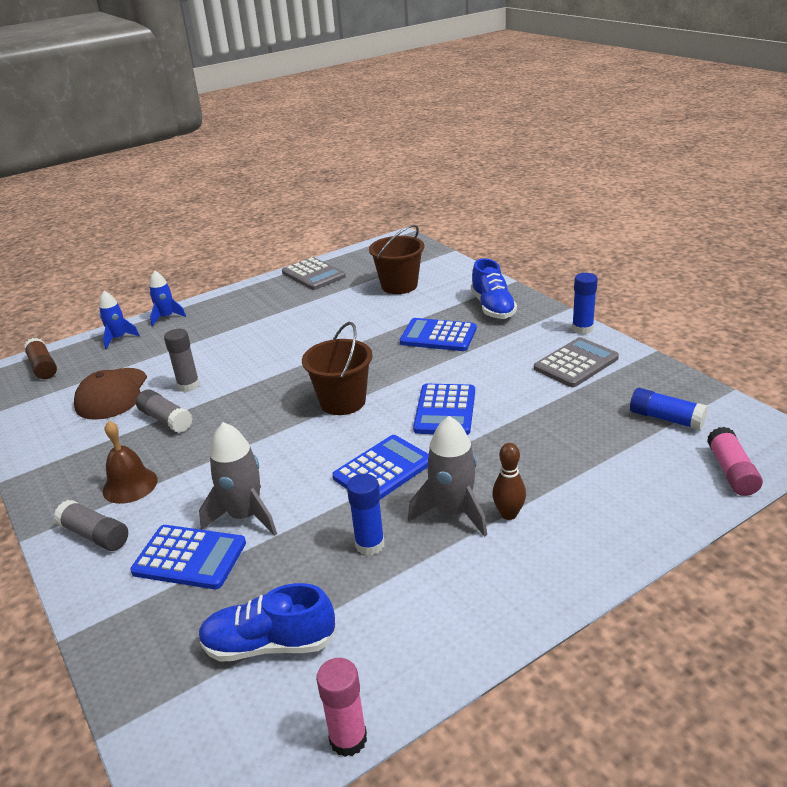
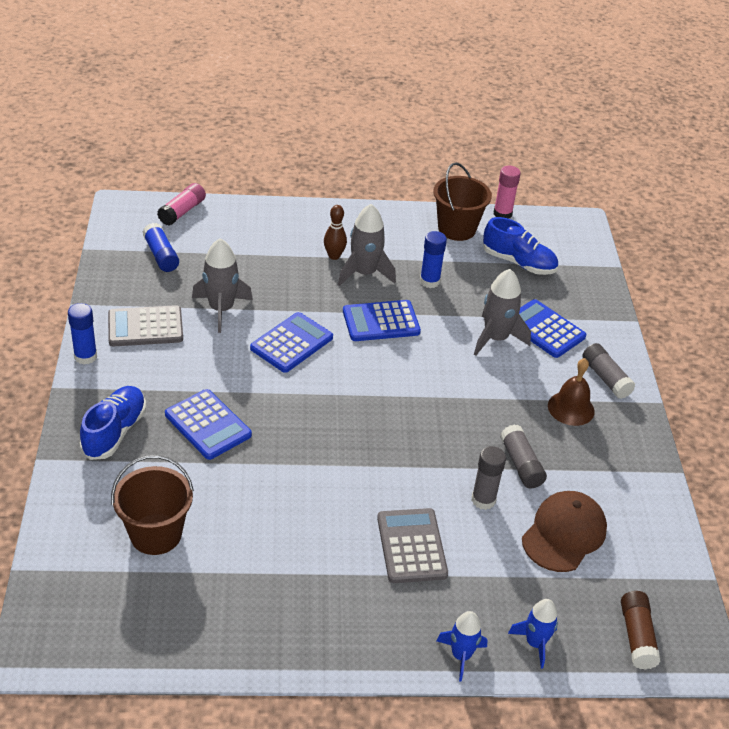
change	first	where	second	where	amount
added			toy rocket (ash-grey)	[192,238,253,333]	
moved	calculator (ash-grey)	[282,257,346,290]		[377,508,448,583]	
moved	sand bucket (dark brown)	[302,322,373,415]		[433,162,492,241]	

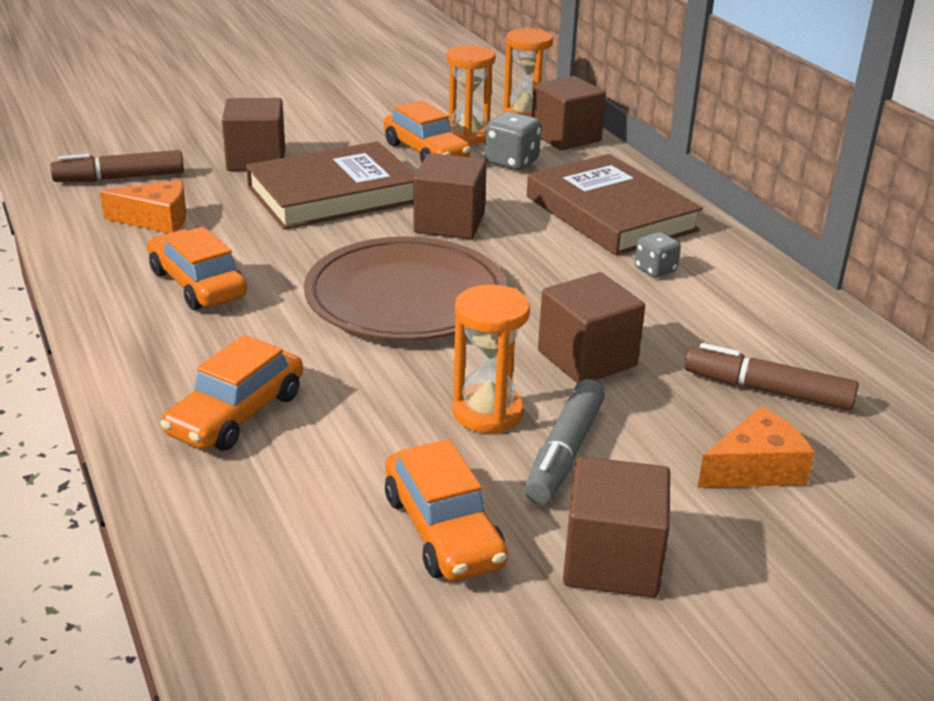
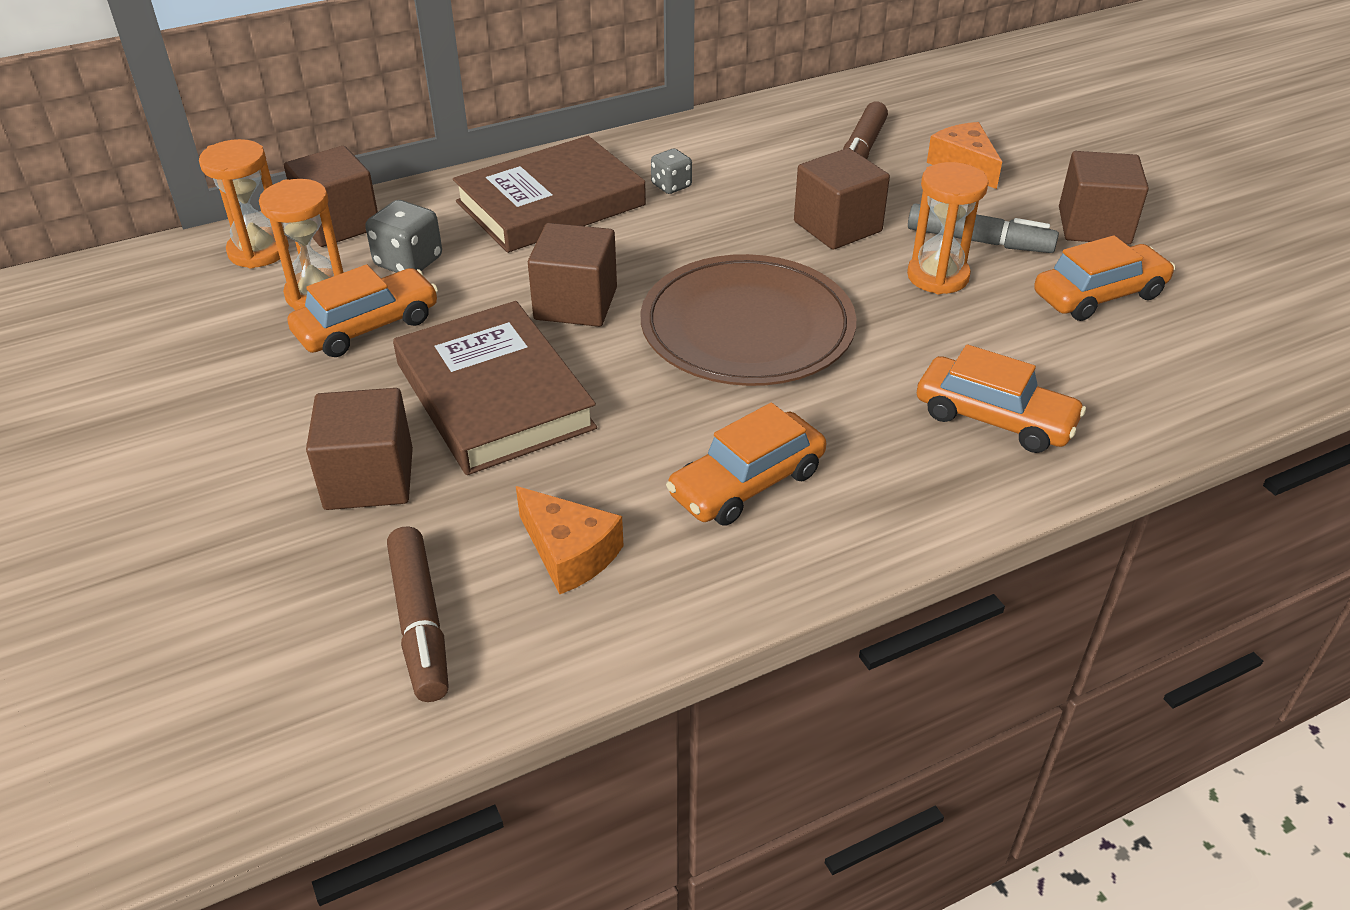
change	first	where	second	where	amount
turned	cheese (orange)	[100,180,186,233]		[516,486,624,594]	135 degrees clockwise

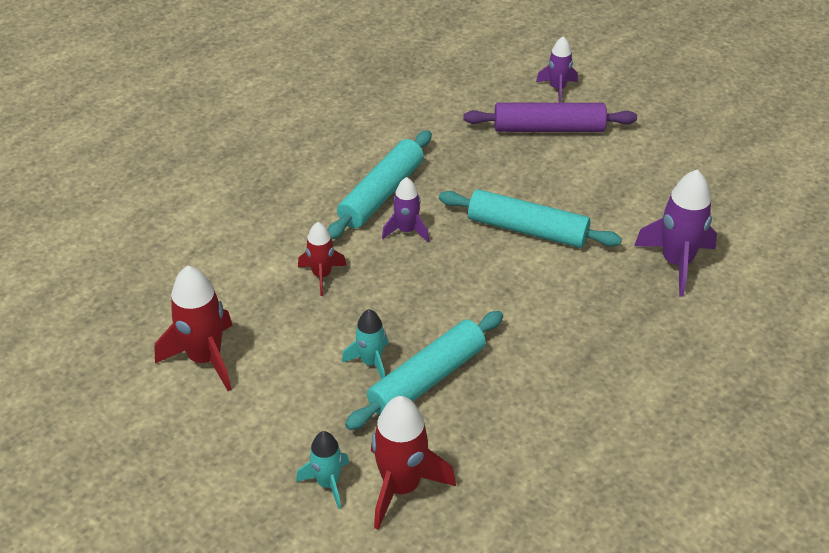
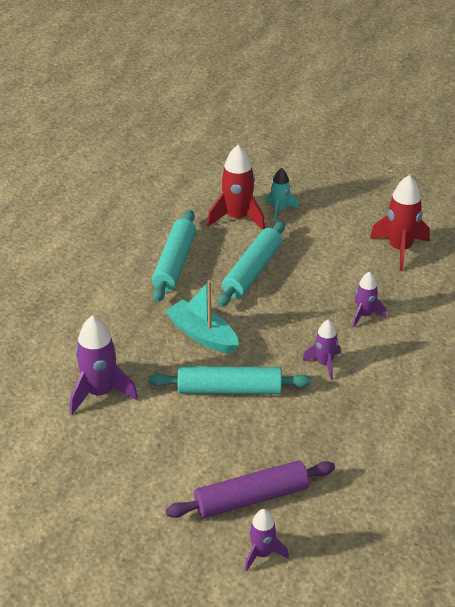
change	first	where	second	where	amount
moved	rolling pin (aqua)	[328,130,432,239]		[152,210,196,302]	
added			sailboat (aqua)	[165,280,239,354]	
recoloured	toy rocket (scarlet)	[298,222,347,296]	toy rocket (violet)	[352,271,387,327]	
removed	toy rocket (aqua)	[342,309,388,379]			

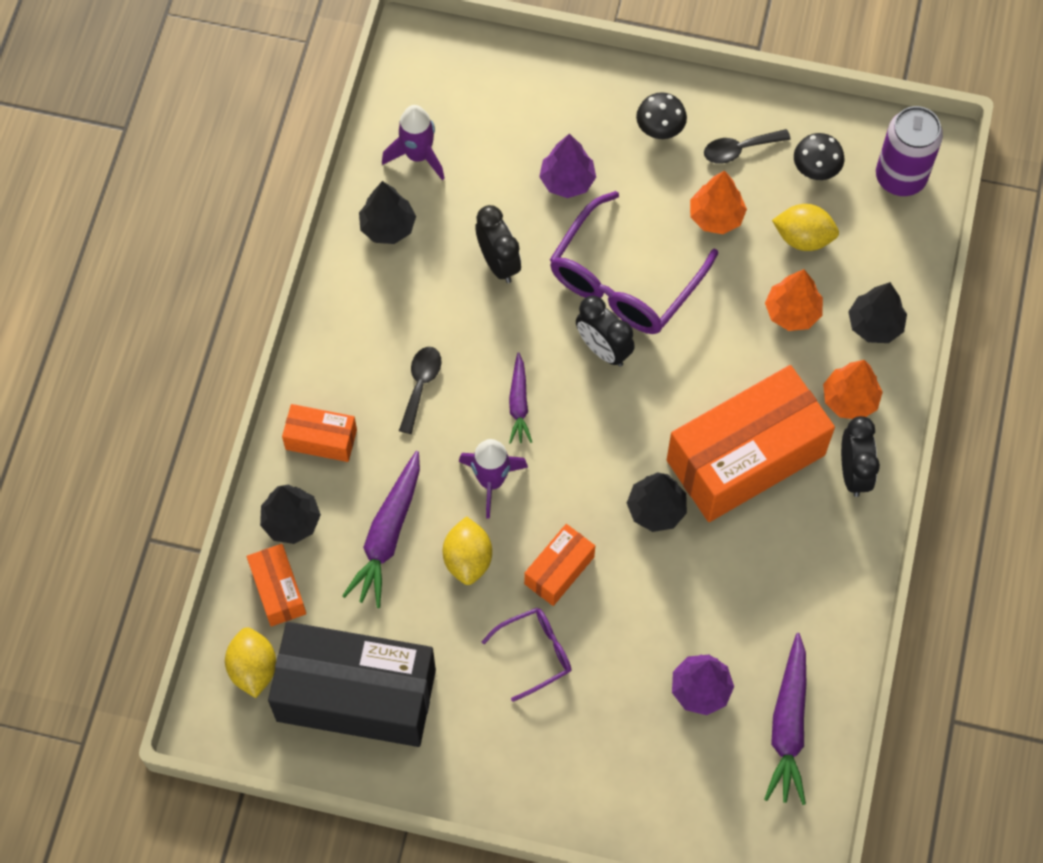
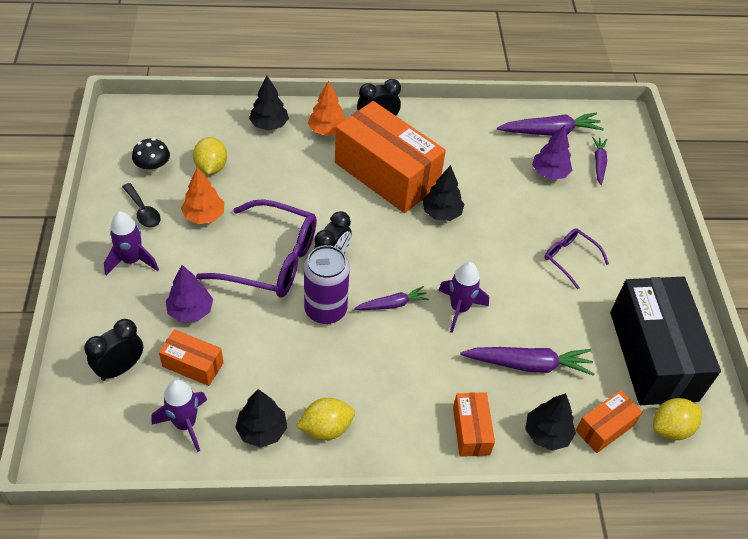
change	first	where	second	where	amount
moved	alarm clock (jet-black)	[475,205,521,283]		[84,319,143,381]	
replaced	toadstool (jet-black)	[636,92,687,139]	toy rocket (violet)	[104,211,159,275]	
moved	parcel (orange)	[524,524,595,606]		[159,329,224,386]	
moved	lemon (golden)	[443,516,492,585]		[296,398,355,440]	
moved	can (violet)	[876,106,943,196]		[304,245,350,324]	
added			carrot (violet)	[592,137,607,185]	
removed	teaspoon (jet-black)	[399,347,442,434]			
removed	toy tree (orange)	[765,269,823,331]			

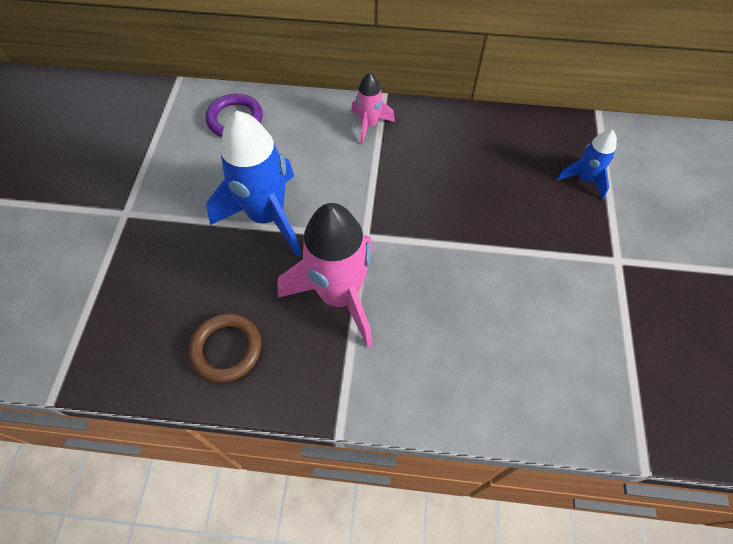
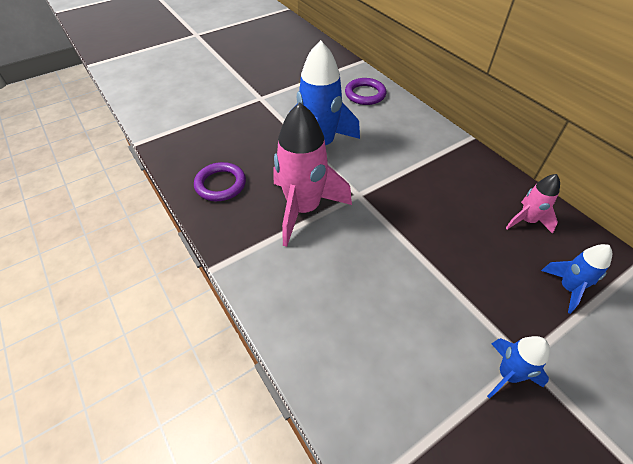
change	first	where	second	where	amount
recoloured	torus (dark brown)	[188,313,261,383]	torus (violet)	[194,162,246,201]	
added			toy rocket (cobalt)	[487,336,550,399]	
moved	toy rocket (pink)	[351,72,395,144]		[506,174,560,234]	

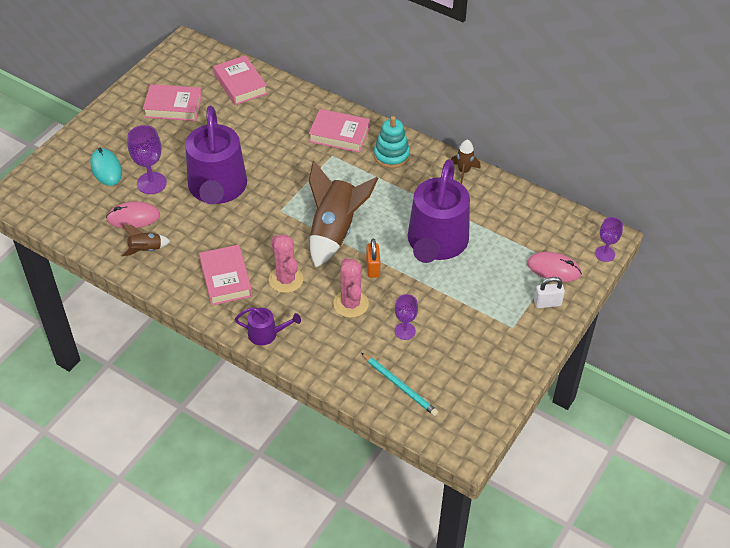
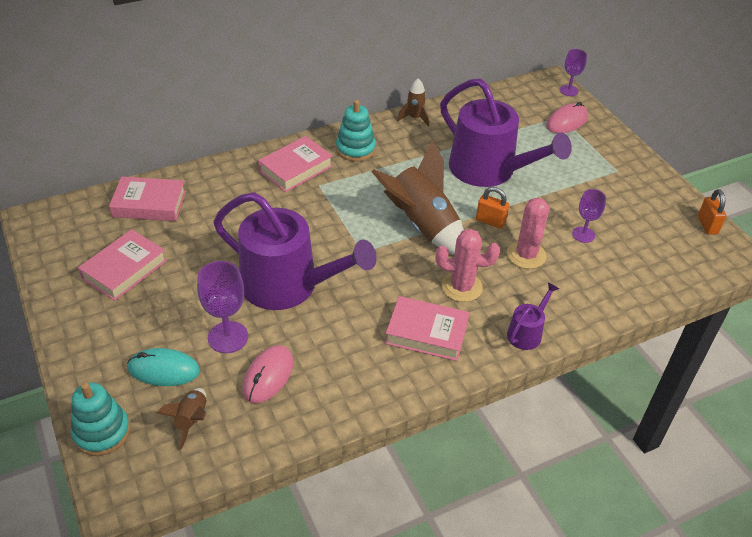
change	first	where	second	where	amount
added			stacking toy (aqua)	[71,382,130,456]	
moved	toy rocket (dark brown)	[121,224,170,256]		[157,388,207,449]	
turned	saguaro cactus (pink)	[333,258,369,318]		[507,197,549,269]	75 degrees clockwise
added			small lock (orange)	[698,189,726,235]	
removed	lead pencil (aqua)	[361,353,438,416]			
removed	small lock (snow-white)	[534,277,565,308]			

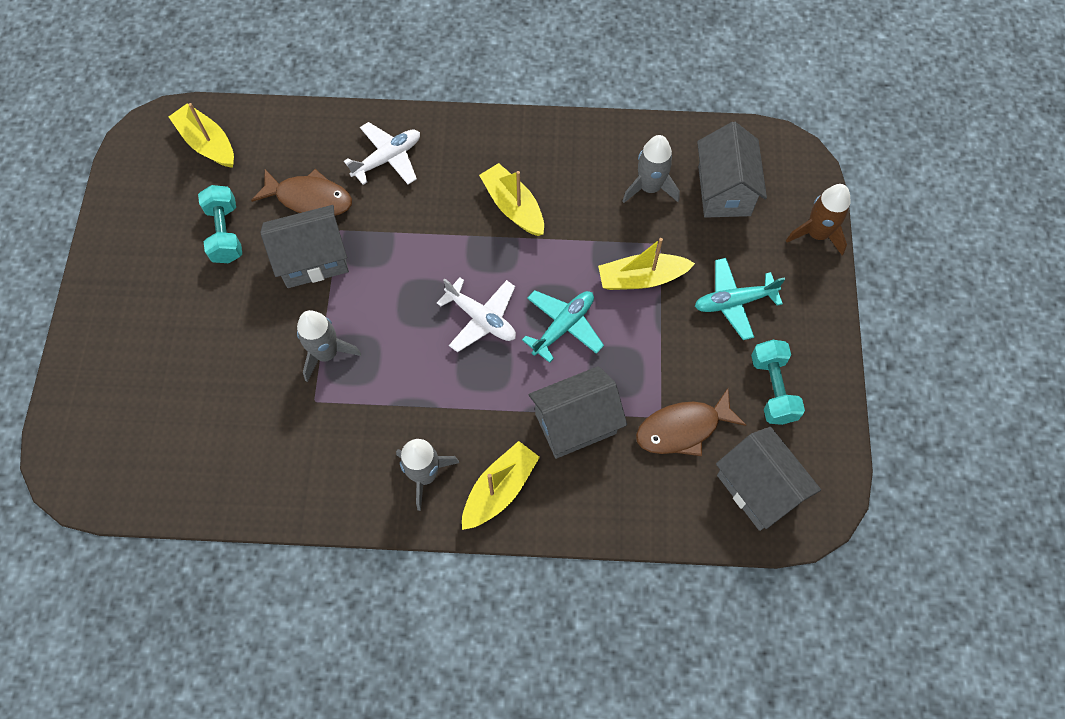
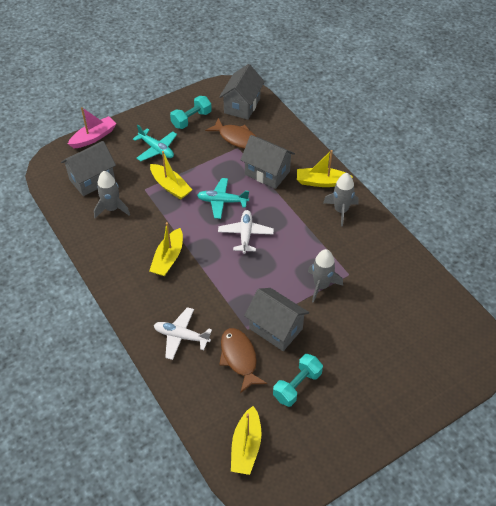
change	first	where	second	where	amount
replaced	toy rocket (dark brown)	[786,184,851,255]	sailboat (pink)	[68,107,117,148]	

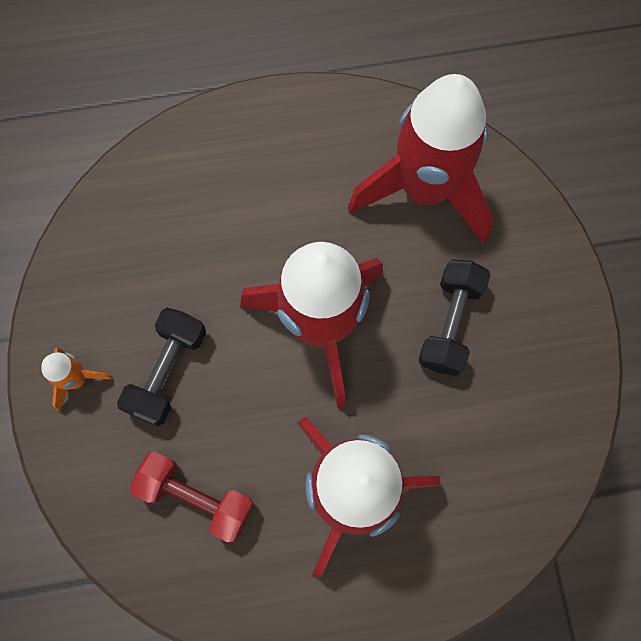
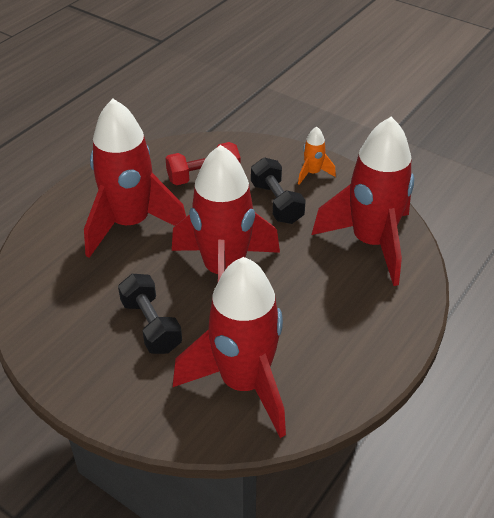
change	first	where	second	where	amount
added			toy rocket (scarlet)	[312,117,414,286]	

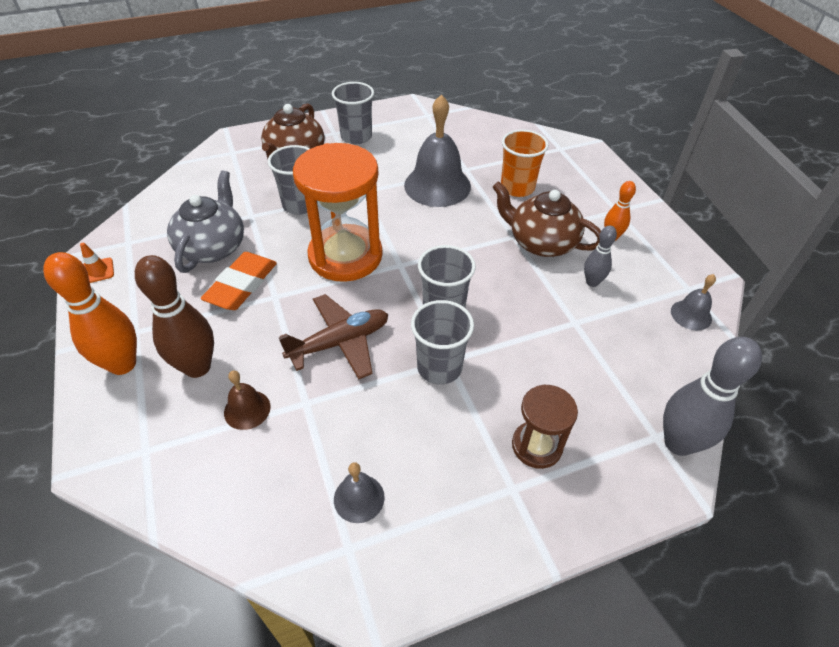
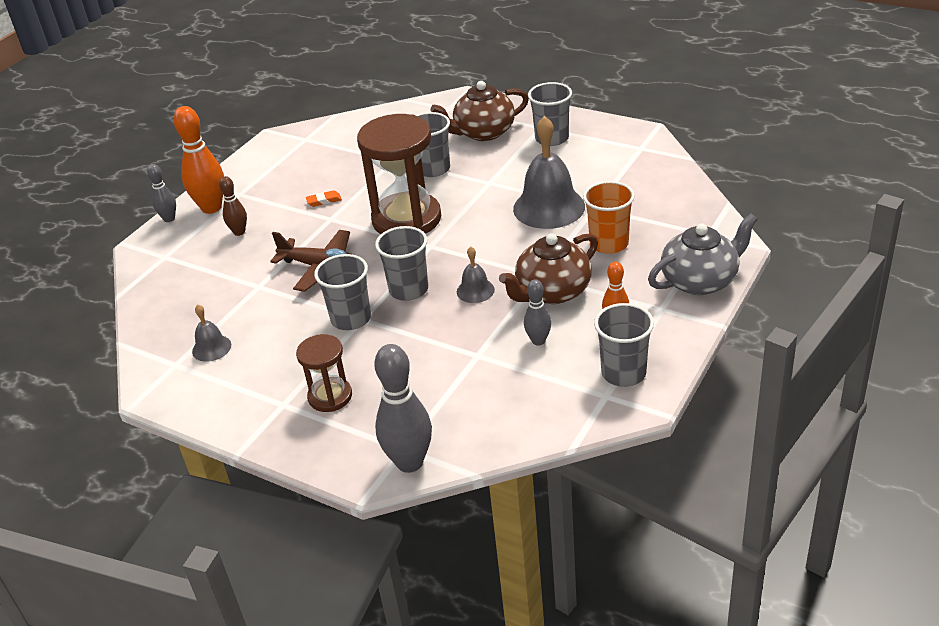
change	first	where	second	where	amount
added			bowling pin (ash-grey)	[147,164,176,222]	
resized	bowling pin (dark brown)	[135,255,214,378]		[219,176,247,236]	x0.55
resized	eraser (orange)	[201,252,277,310]		[306,190,342,207]	x0.47
recoloured	hourglass (orange)	[293,143,382,282]	hourglass (dark brown)	[357,114,441,234]	
moved	bell (ash-grey)	[671,274,716,330]		[457,246,495,303]	
turned	teapot (dark brown)	[493,181,601,257]		[499,233,598,304]	120 degrees counterclockwise
added			cup (ash-grey)	[594,303,654,387]	
moved	teapot (ash-grey)	[167,170,244,273]		[648,214,758,295]	
removed	safety cone (orange)	[80,243,114,283]			
removed	bell (dark brown)	[224,371,271,430]			

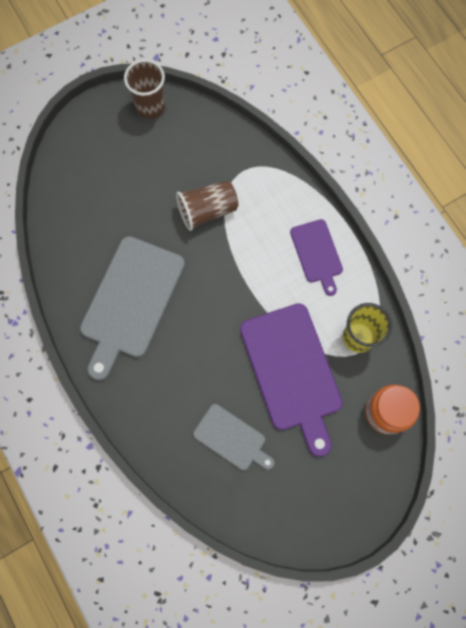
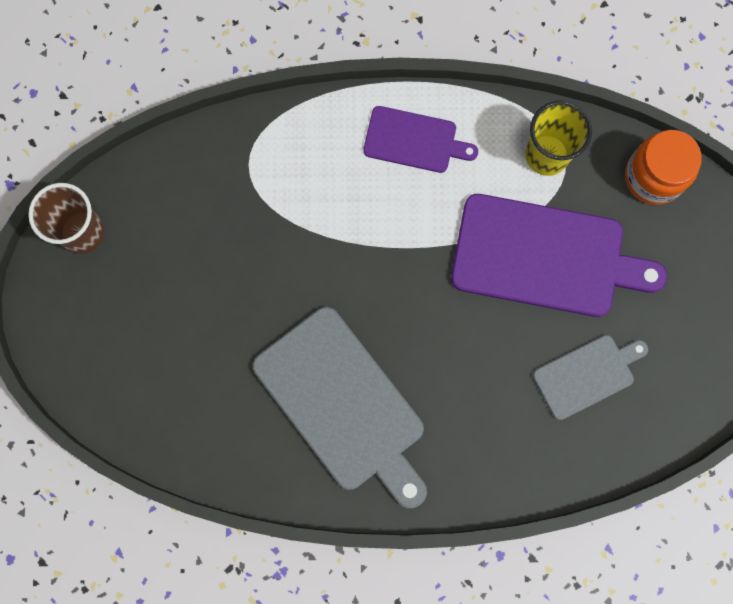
change	first	where	second	where	amount
removed	cup (dark brown)	[176,180,238,231]			

